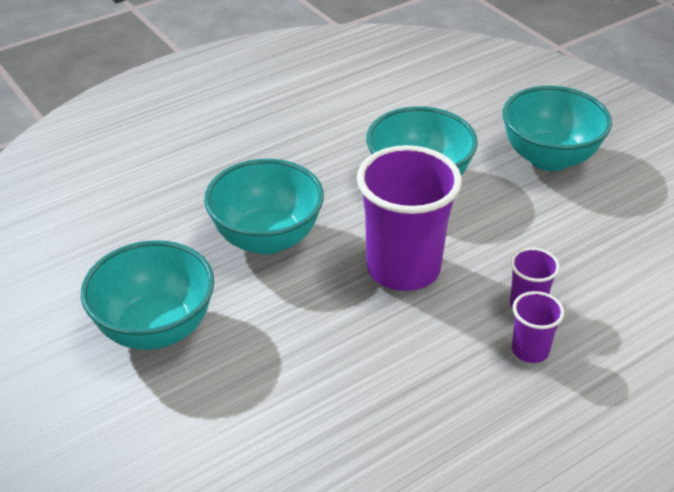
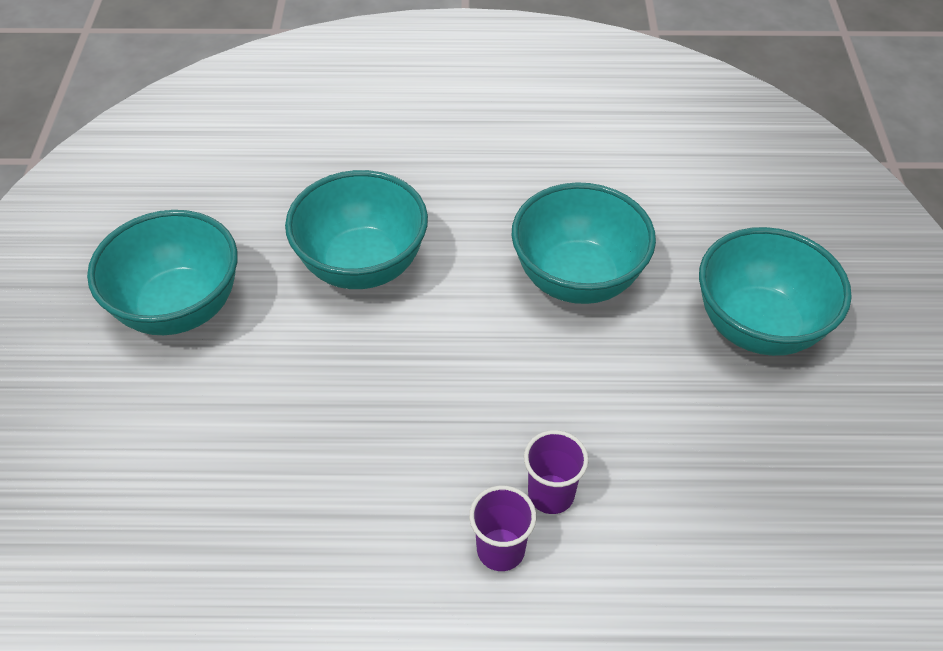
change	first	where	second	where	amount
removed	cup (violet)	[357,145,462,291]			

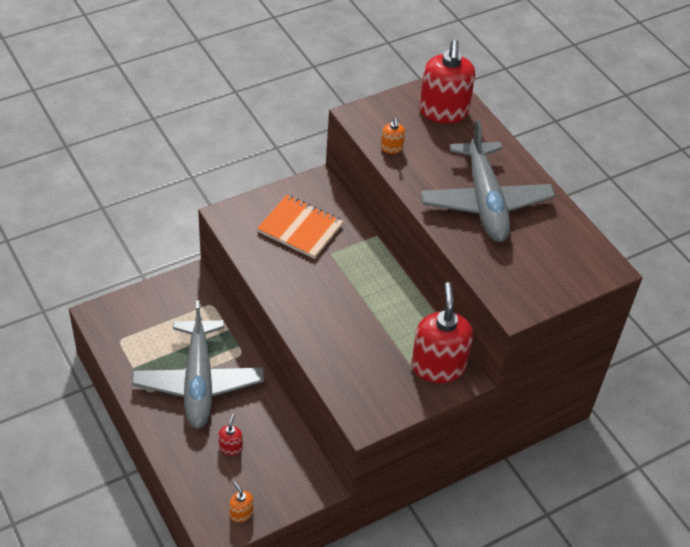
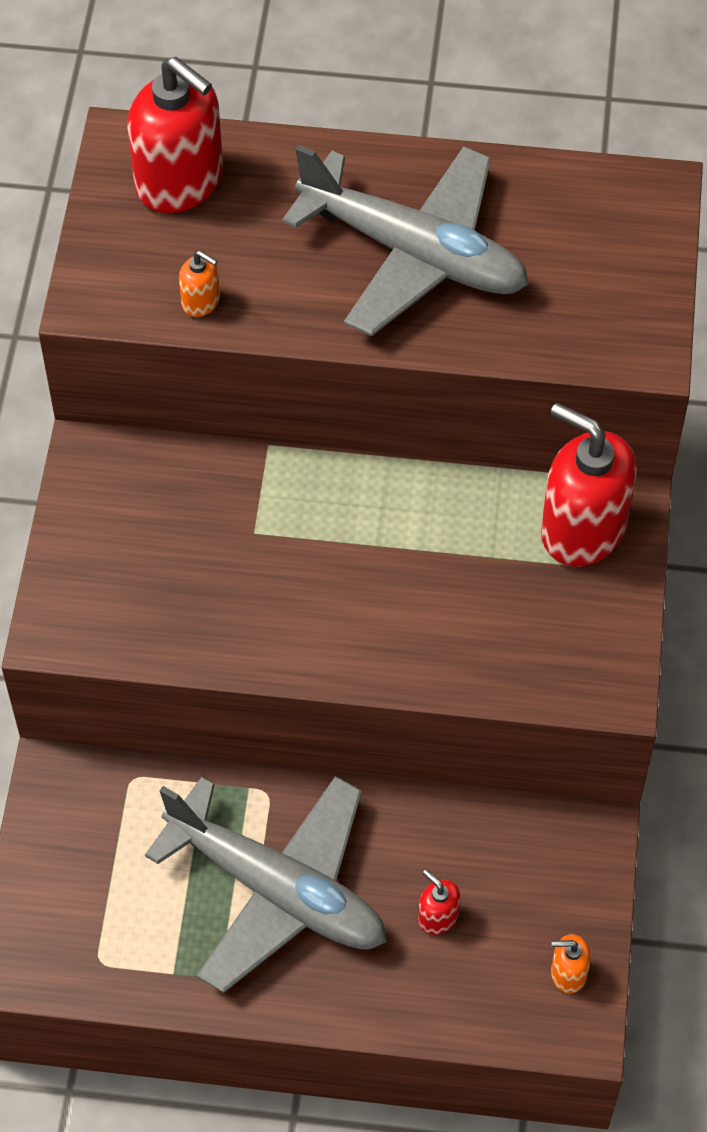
change	first	where	second	where	amount
removed	notepad (orange)	[257,195,344,259]			

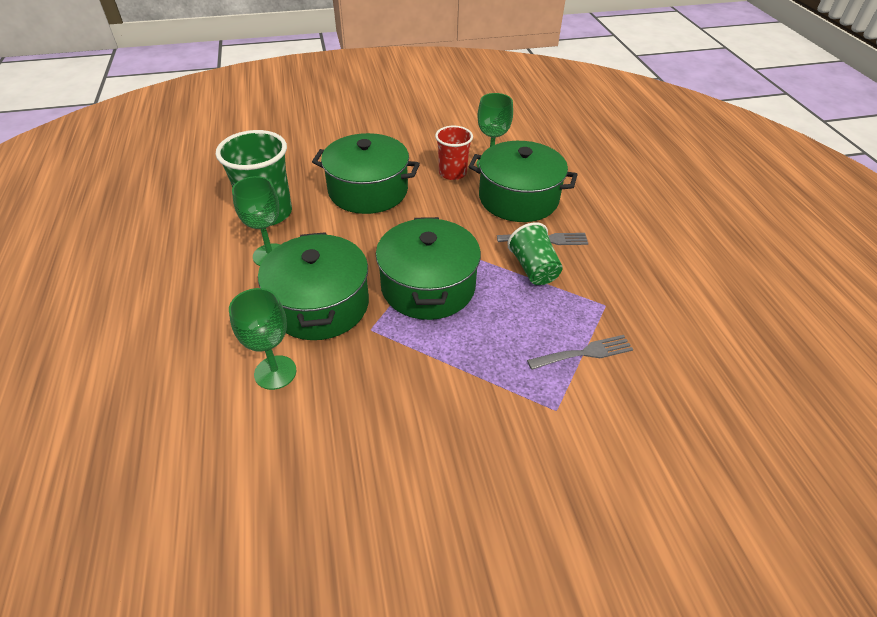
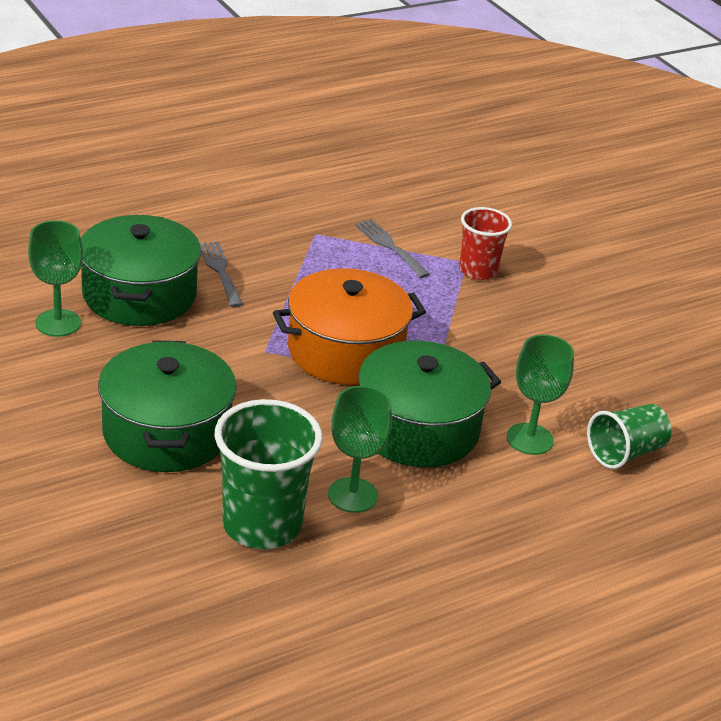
change	first	where	second	where	amount
recoloured	stockpot (green)	[376,217,481,320]	stockpot (orange)	[273,268,426,385]	
moved	cup (scarlet)	[435,126,473,180]		[459,207,512,280]	
moved	cup (green)	[507,222,563,285]		[587,404,671,469]	

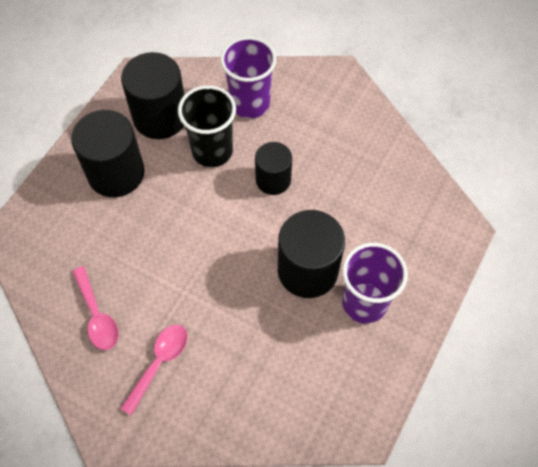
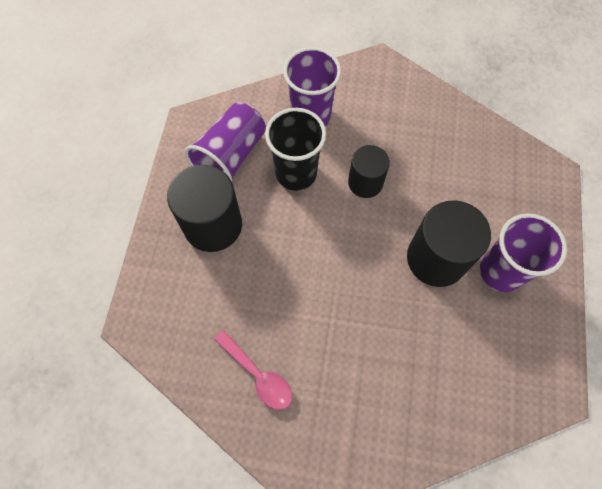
change	first	where	second	where	amount
replaced	cylinder (jet-black)	[121,52,184,139]	cup (violet)	[185,102,266,181]	
removed	teaspoon (pink)	[120,325,188,416]			

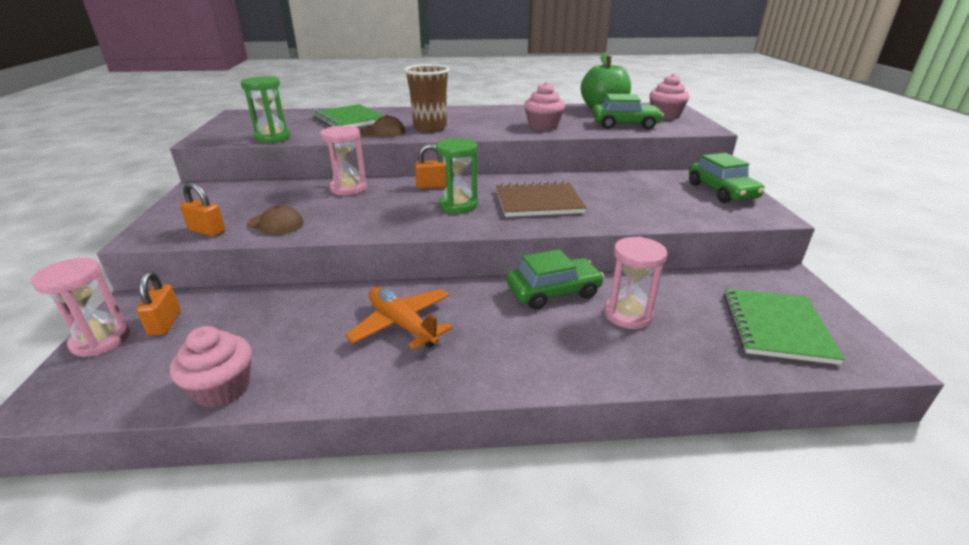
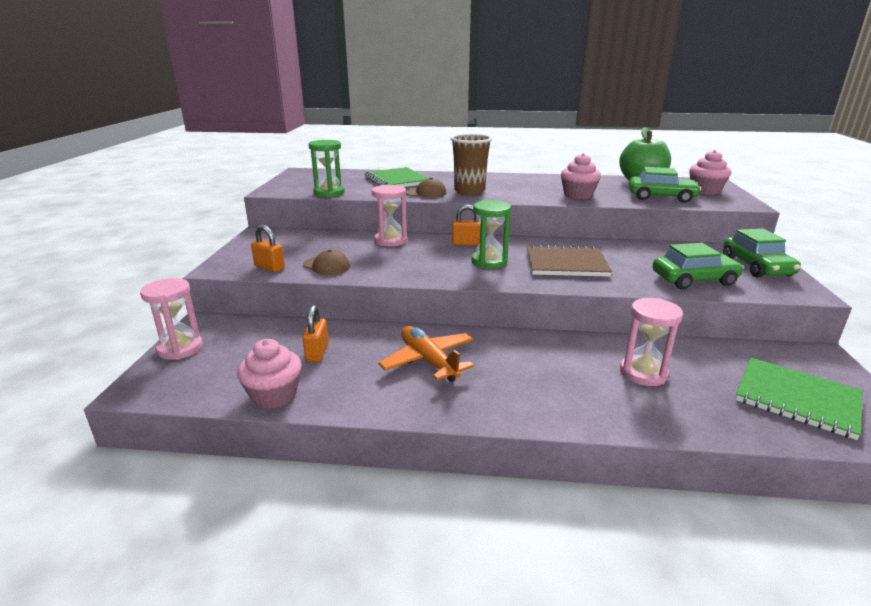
change	first	where	second	where	amount
moved	small lock (orange)	[136,272,181,336]		[302,305,329,362]	
moved	car (green)	[506,249,604,310]		[653,243,744,289]	
turned	notepad (green)	[723,288,845,365]		[735,358,863,440]	75 degrees counterclockwise

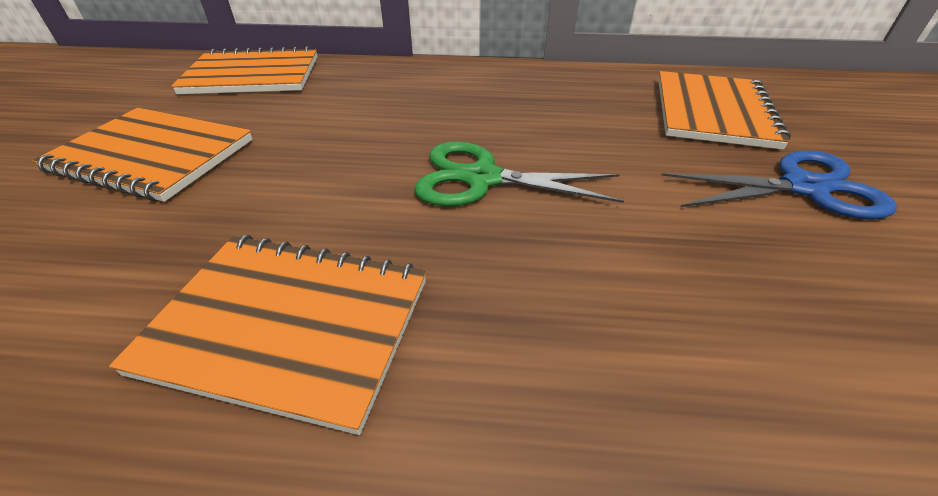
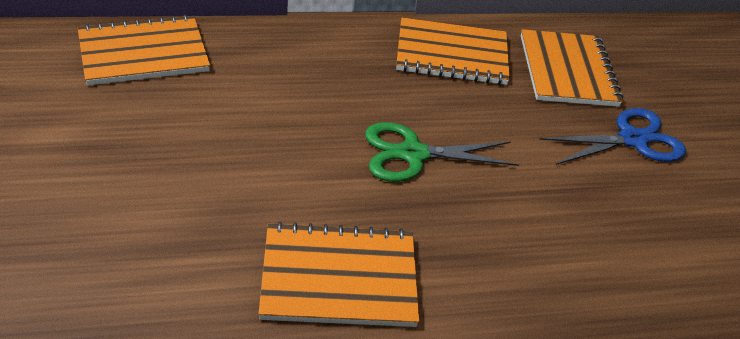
change	first	where	second	where	amount
moved	notepad (orange)	[32,108,253,202]		[396,18,510,85]	

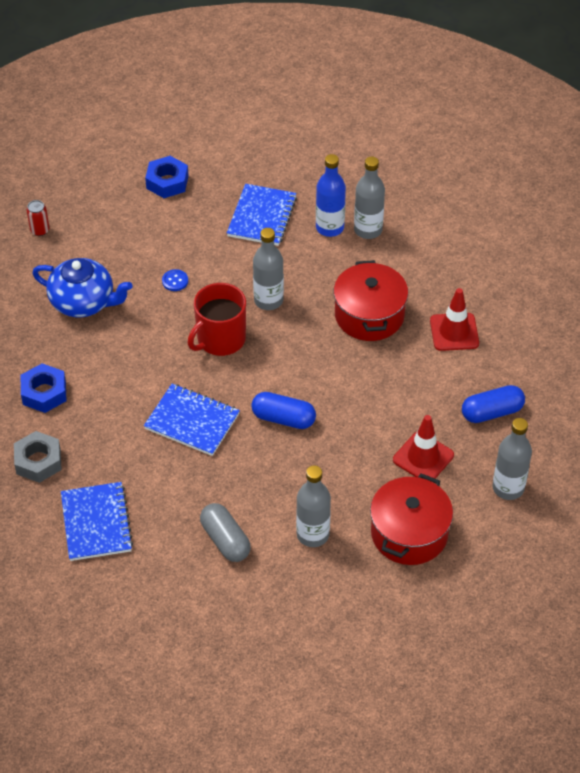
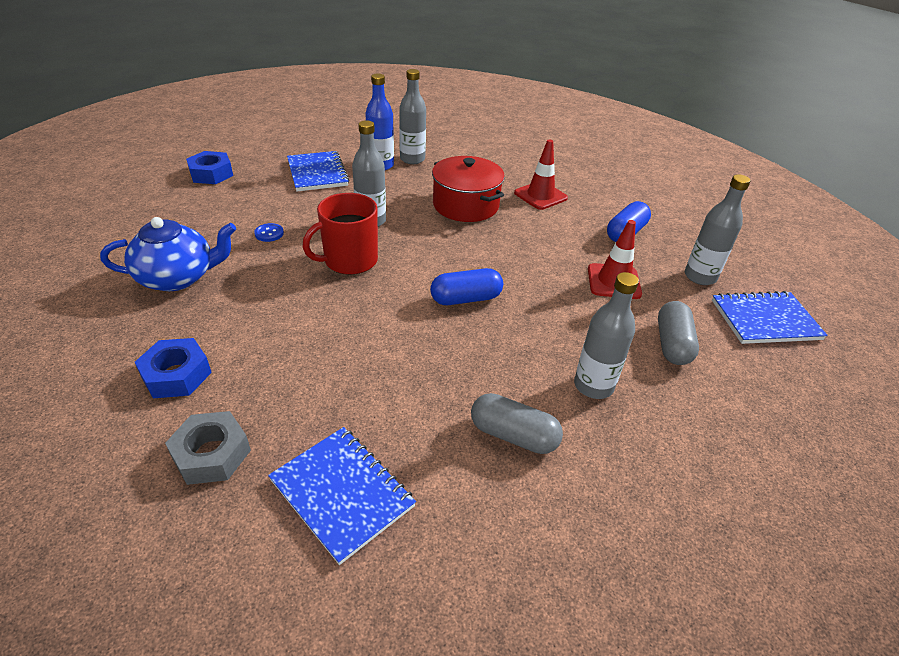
change	first	where	second	where	amount
turned	tea mug (scarlet)	[188,283,246,356]		[302,193,378,275]	45 degrees clockwise
replaced	stockpot (scarlet)	[370,473,453,565]	pill shape (ash-grey)	[658,301,699,365]	
moved	notepad (cobalt)	[144,384,240,456]		[712,291,828,344]	
removed	can (scarlet)	[26,200,50,236]			

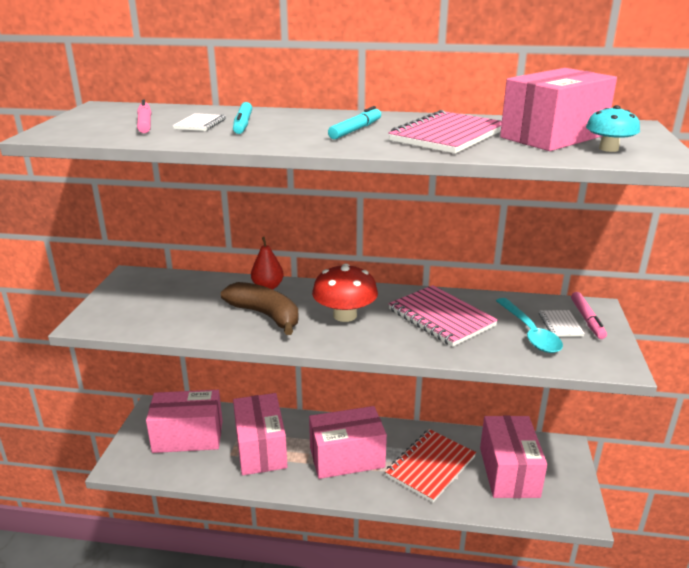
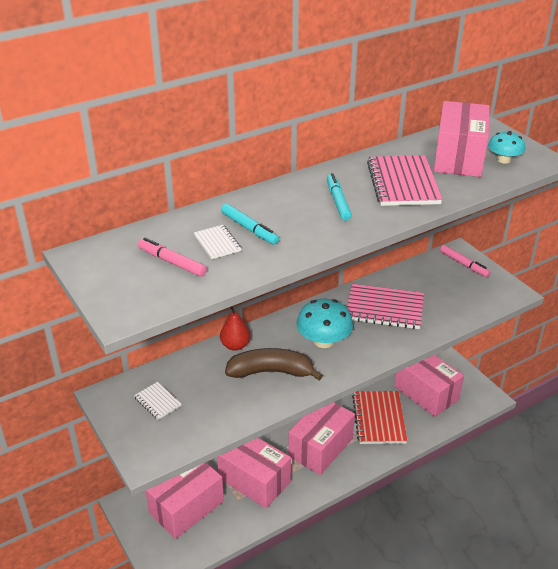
change	first	where	second	where	amount
moved	notepad (snow-white)	[539,310,585,337]		[134,382,181,420]	
recoloured	toadstool (scarlet)	[312,263,378,322]	toadstool (aqua)	[296,299,353,348]	
removed	teaspoon (aqua)	[496,298,563,353]			

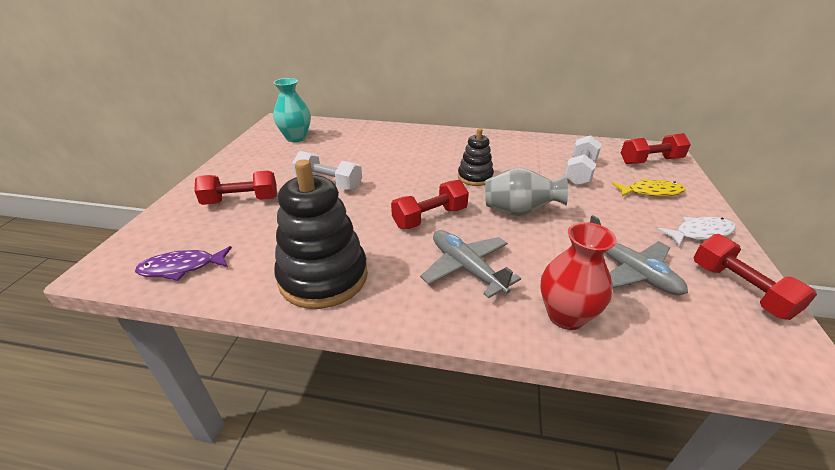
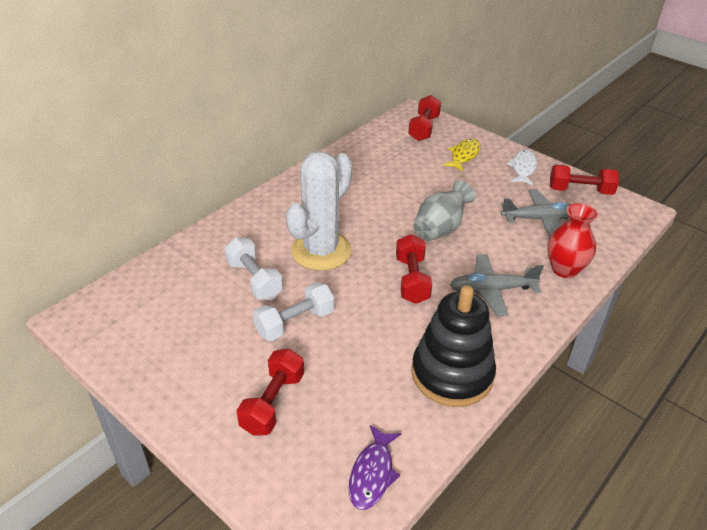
change	first	where	second	where	amount
moved	hand weight (snow-white)	[565,135,602,185]		[224,237,283,300]	
added			saguaro cactus (snow-white)	[286,151,352,271]	
removed	vase (aqua)	[273,78,311,142]			
removed	stacking toy (jet-black)	[458,128,494,186]			

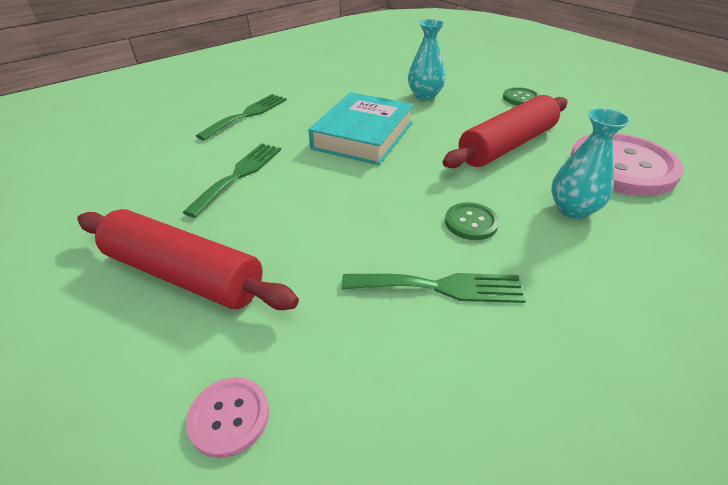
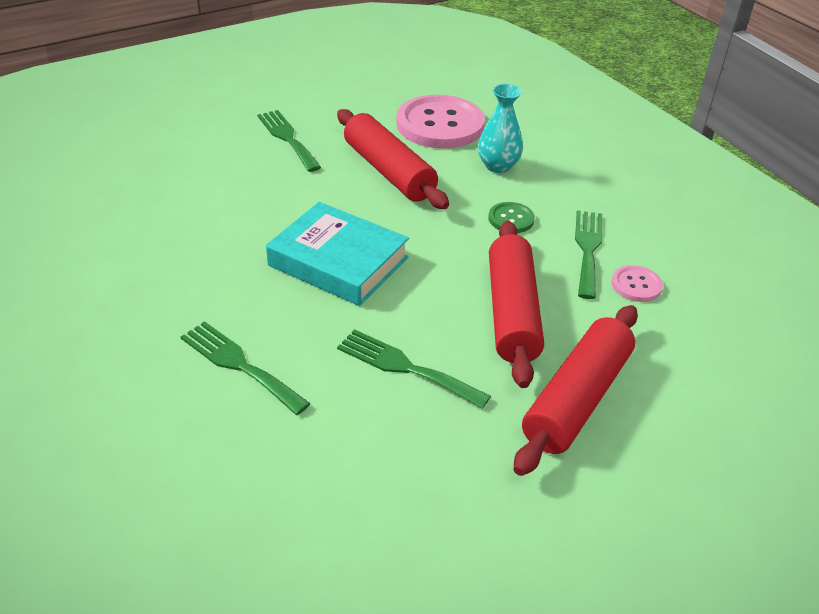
change	first	where	second	where	amount
replaced	shirt button (green)	[503,87,539,105]	table fork (green)	[257,110,321,172]	
added			rolling pin (scarlet)	[489,221,544,388]	
moved	shirt button (pink)	[186,377,269,458]		[611,265,663,302]	
removed	vase (aqua)	[408,19,446,101]			

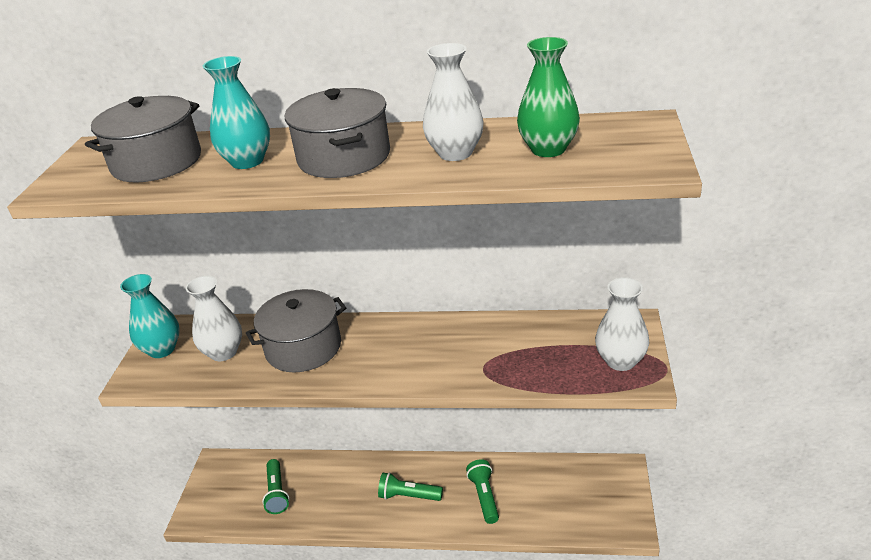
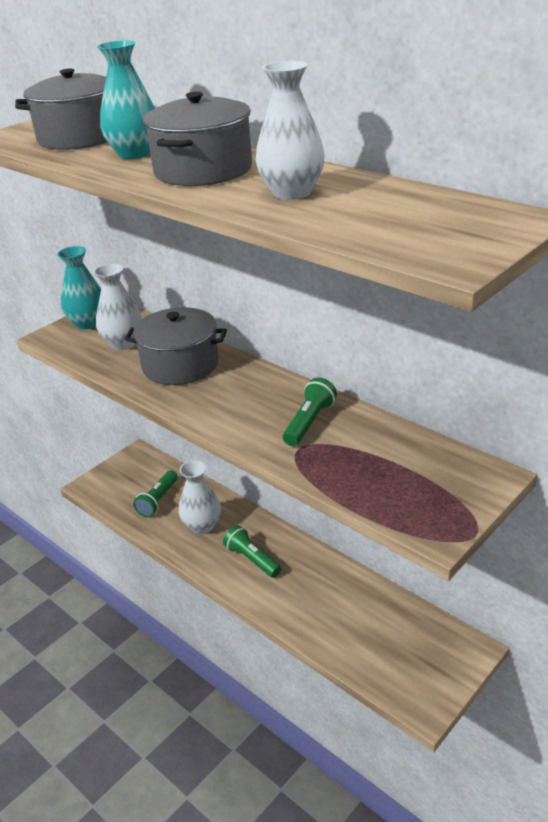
change	first	where	second	where	amount
moved	vase (snow-white)	[595,277,649,371]		[179,460,221,534]	
moved	pocket torch (green)	[466,459,499,524]		[283,377,337,446]	
removed	vase (green)	[517,37,580,157]			

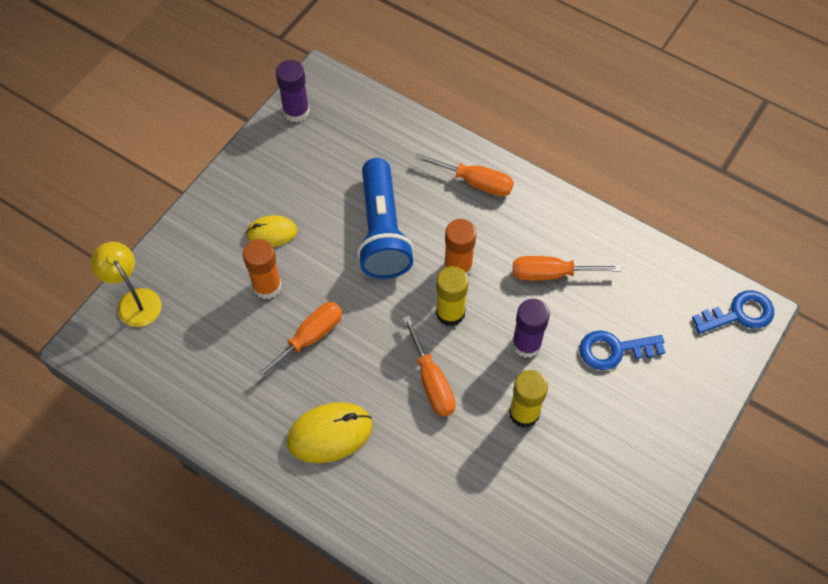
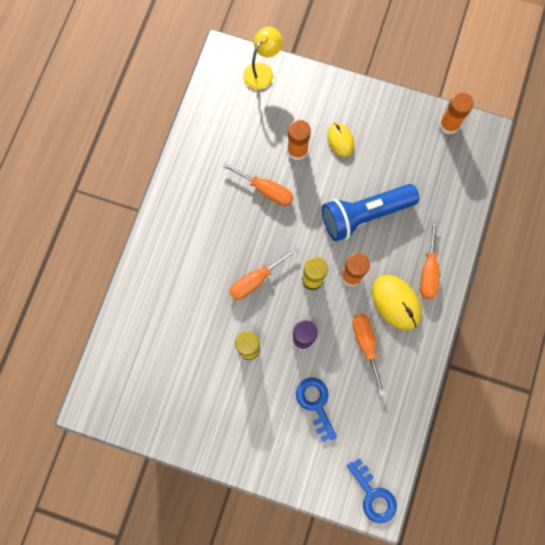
change	first	where	second	where	amount
moved	PC mouse (golden)	[287,402,373,463]		[372,275,422,330]	
recoloured	glue stick (violet)	[276,60,310,123]	glue stick (orange)	[439,92,474,134]	

